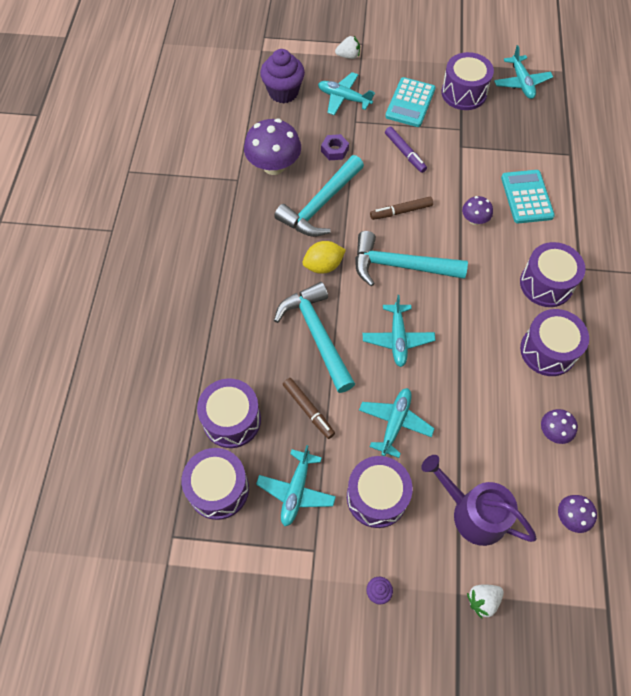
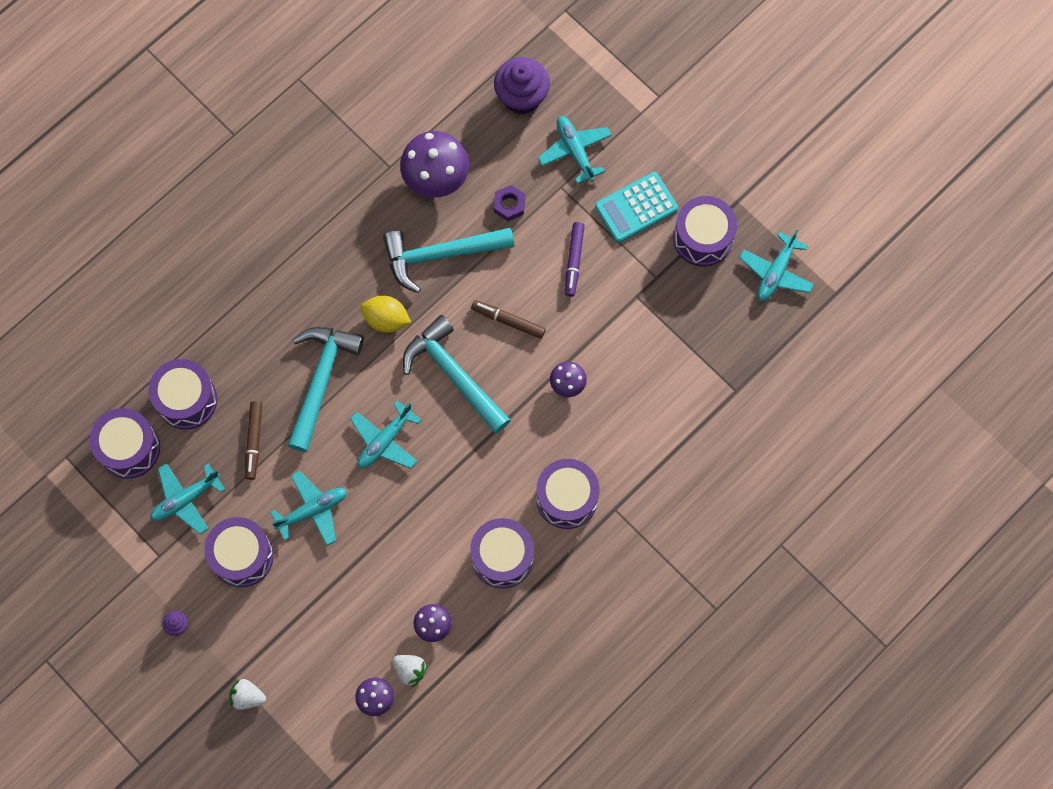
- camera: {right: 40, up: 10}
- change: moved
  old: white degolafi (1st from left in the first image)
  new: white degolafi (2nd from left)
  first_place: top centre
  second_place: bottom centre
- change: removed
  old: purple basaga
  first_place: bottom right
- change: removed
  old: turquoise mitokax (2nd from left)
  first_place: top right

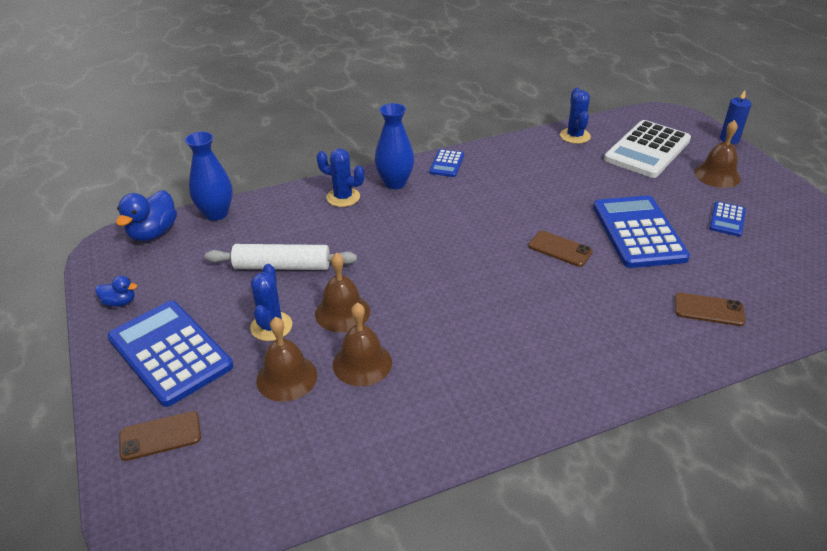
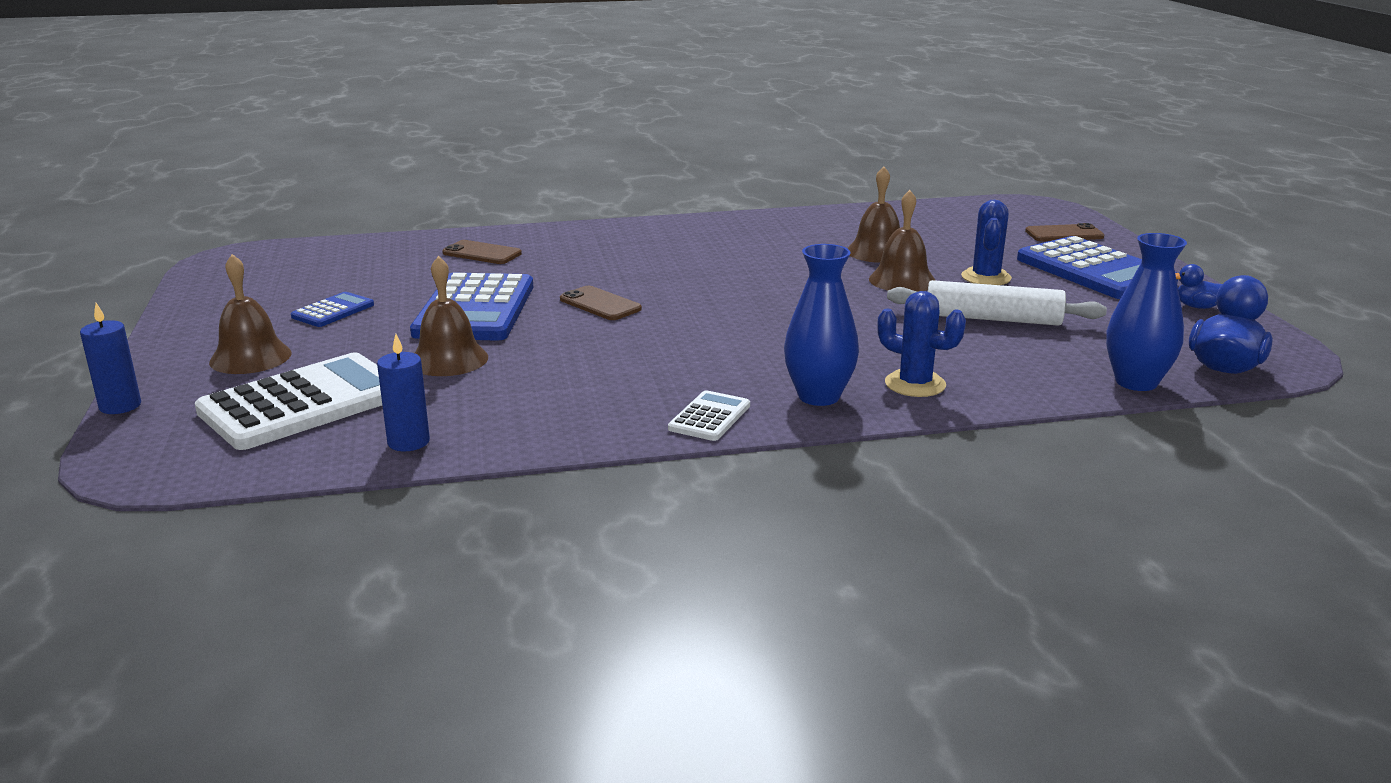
- camera: {right: -170, up: -15}
- change: moved
  old: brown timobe (1st from left in the first image)
  new: brown timobe (2nd from left)
  first_place: centre
  second_place: middle left
- change: recoloured
  old: blue mitokax (2nd from left)
  new: white mitokax (2nd from left)
  first_place: top centre
  second_place: centre
- change: replaced
  old: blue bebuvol (3rd from left)
  new: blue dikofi (2nd from left)
  first_place: top right
  second_place: middle left

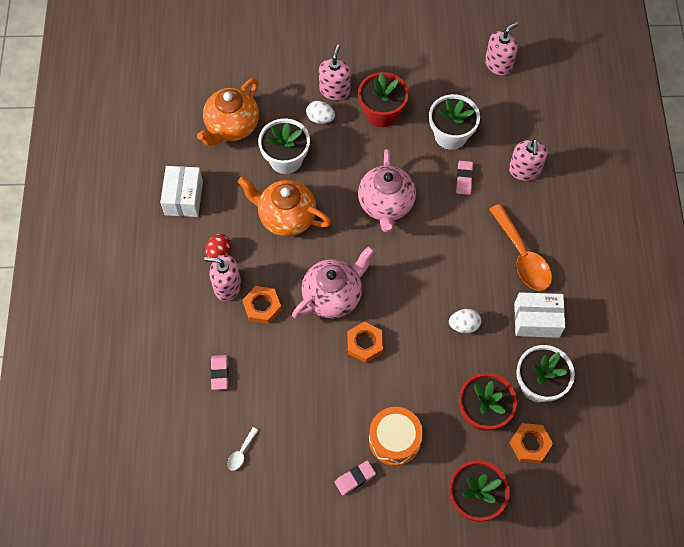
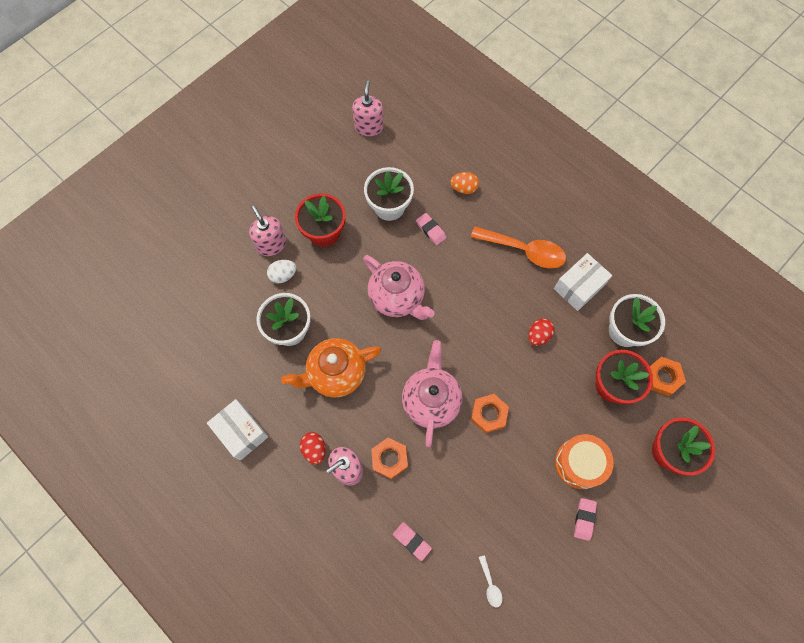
- camera: {right: -45, up: 5}
- change: removed
  old: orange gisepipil (1st from left)
  first_place: top centre
- change: recoloured
  old: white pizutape (2nd from left)
  new: red pizutape (2nd from left)
  first_place: middle right
  second_place: middle right
- change: replaced
  old: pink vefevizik (4th from left)
  new: orange pizutape
  first_place: top right
  second_place: top centre

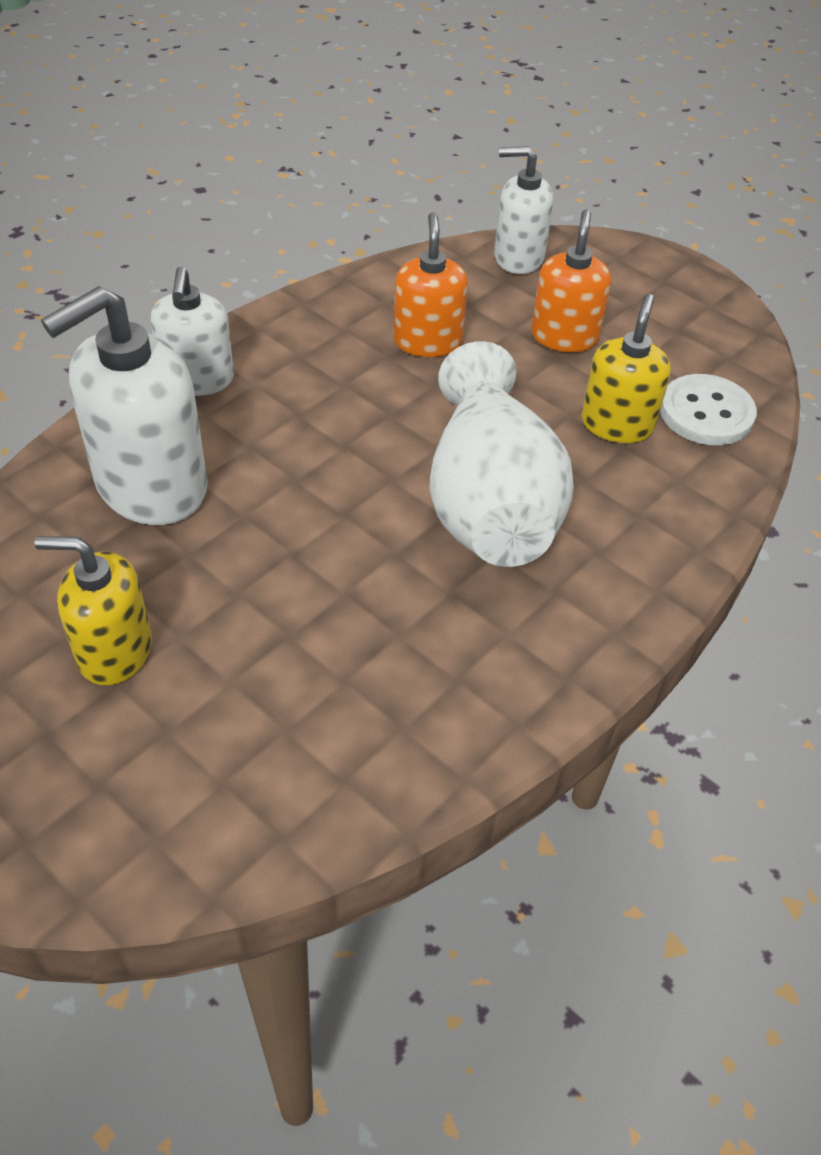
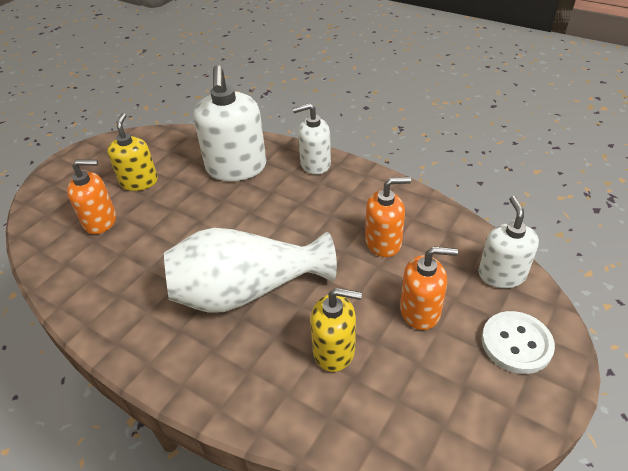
- camera: {right: 85, up: -5}
- change: turned
  old: white vefevizik (1st from left)
  first_place: middle left
  second_place: top centre
  degrees: -135
- change: moved
  old: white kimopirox
  first_place: middle right
  second_place: bottom right
- change: added
  new: orange vefevizik (1st from left)
  second_place: middle left

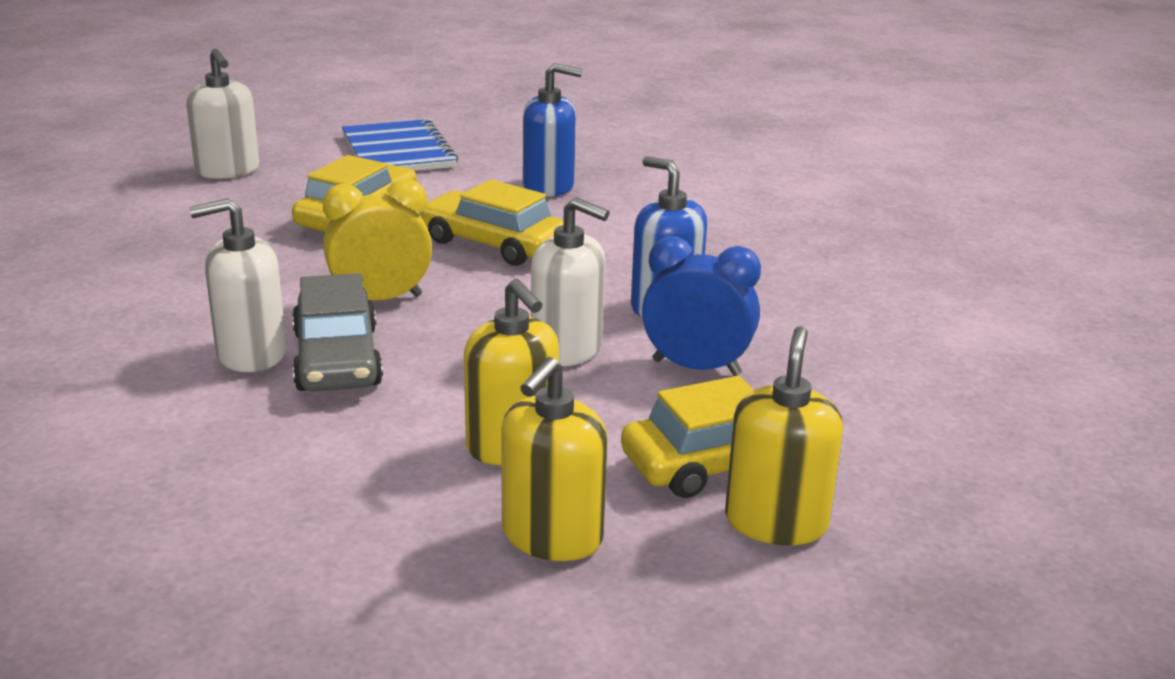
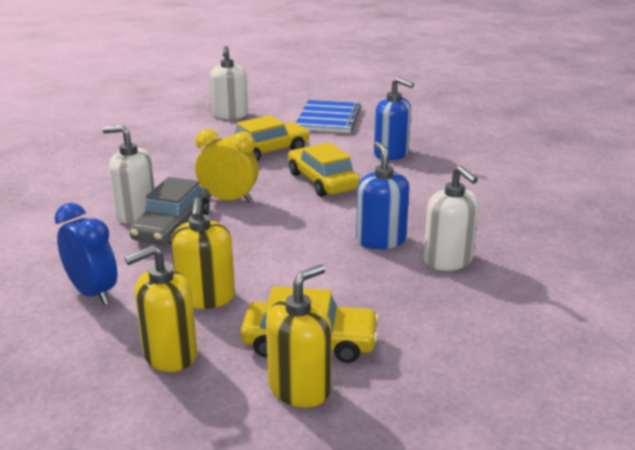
- camera: {right: 30, up: 0}
- change: moved
  old: white vefevizik (3rd from left)
  first_place: centre
  second_place: middle right
- change: moved
  old: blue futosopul
  first_place: centre
  second_place: middle left

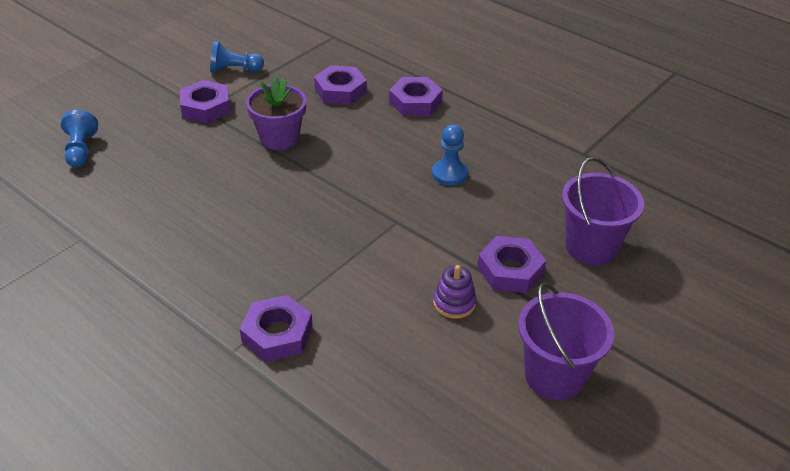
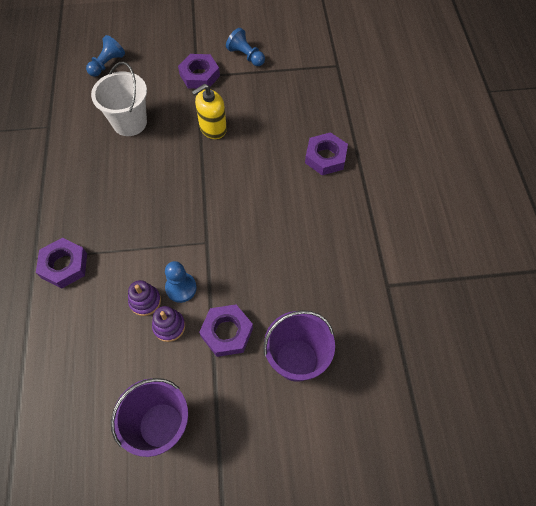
- camera: {right: 45, up: 20}
- change: replaced
  old: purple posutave
  new: yellow vefevizik
  first_place: top centre
  second_place: top centre
- change: removed
  old: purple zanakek (3rd from left)
  first_place: top centre
- change: moved
  old: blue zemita (3rd from left in the first image)
  new: blue zemita (2nd from left)
  first_place: top centre
  second_place: centre
- change: added
  new: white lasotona
  second_place: top left
- change: added
  new: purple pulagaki (1st from left)
  second_place: middle left

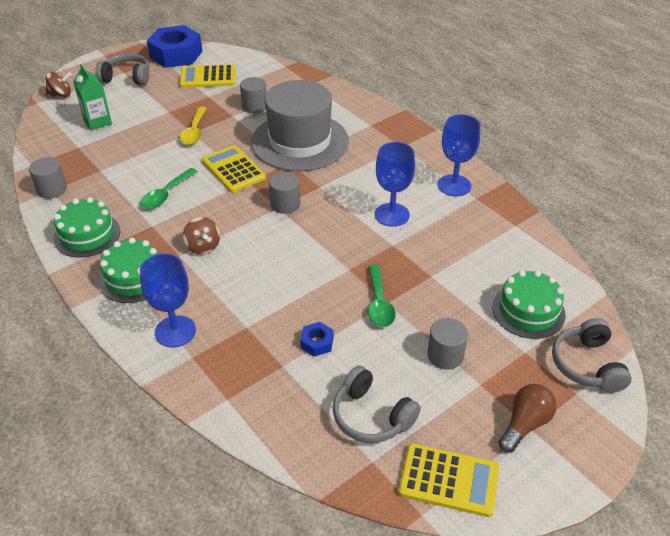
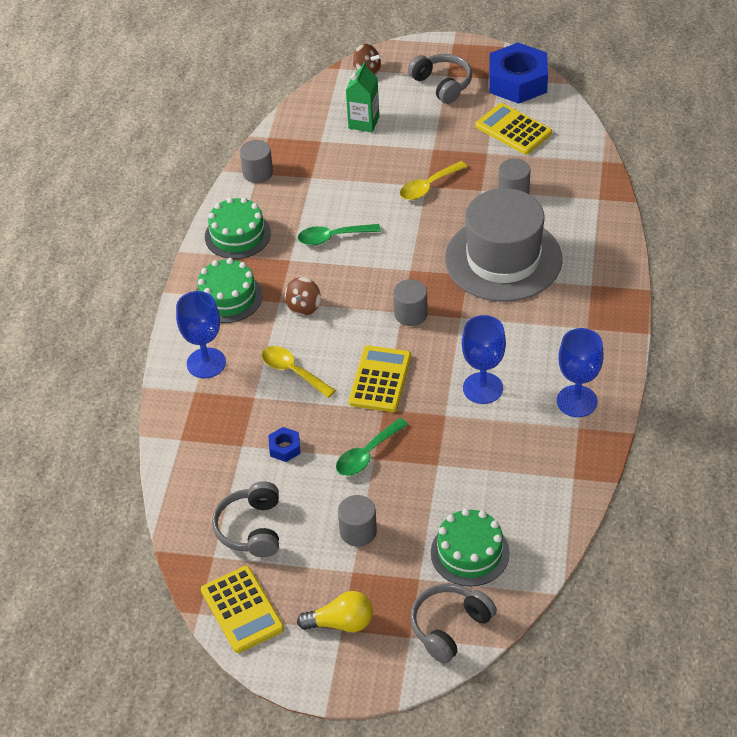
- camera: {right: 50, up: 5}
- change: moved
  old: yellow mitokax (2nd from left)
  first_place: top centre
  second_place: centre
- change: recoloured
  old: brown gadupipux
  new: yellow gadupipux
  first_place: bottom right
  second_place: bottom centre
- change: added
  new: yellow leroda (1st from left)
  second_place: centre

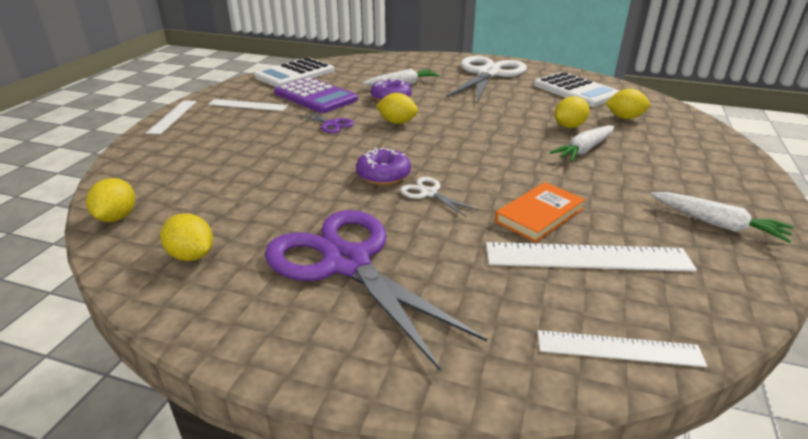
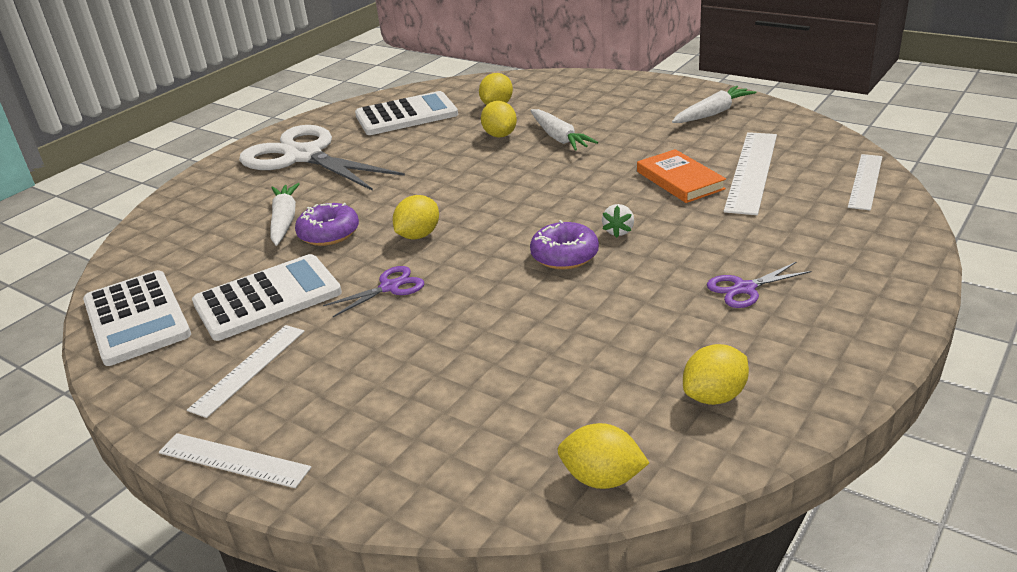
- camera: {right: -70, up: 0}
- change: resized
  old: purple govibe (2nd from left)
  first_place: centre
  second_place: middle right
  factor: 0.41
- change: recoloured
  old: purple mitokax
  new: white mitokax (2nd from left)
  first_place: top centre
  second_place: middle left
- change: replaced
  old: white govibe (1st from left)
  new: white degolafi
  first_place: centre
  second_place: centre

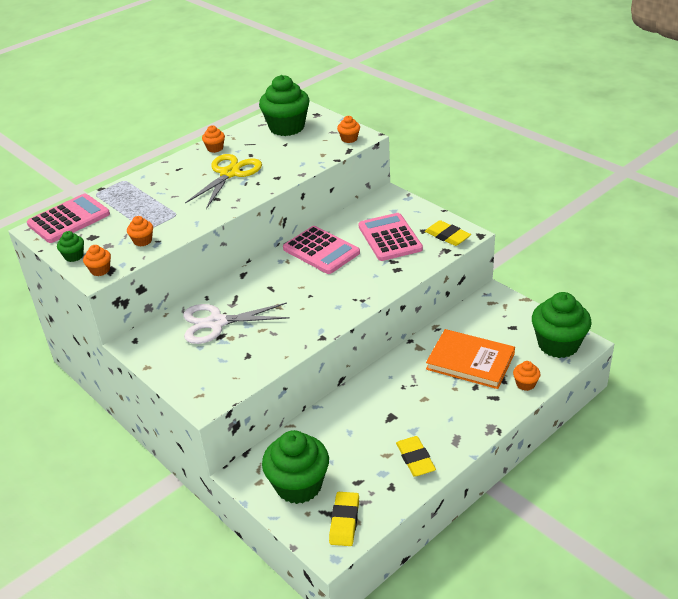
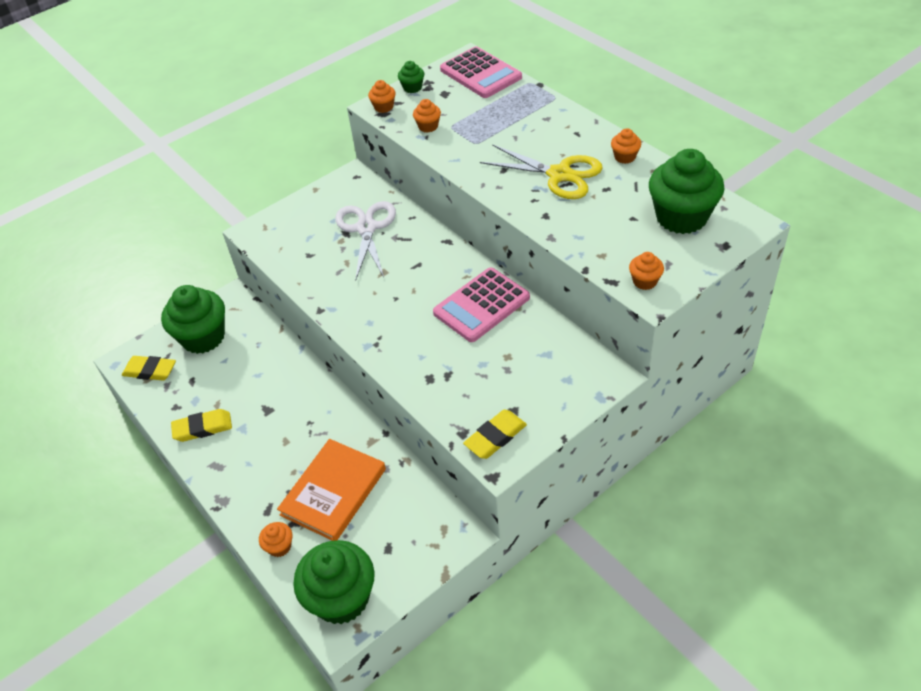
- camera: {right: 95, up: 10}
- change: removed
  old: pink mitokax (3rd from left)
  first_place: centre

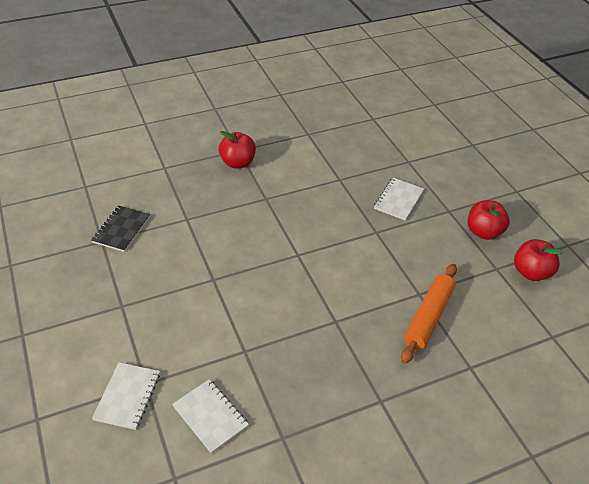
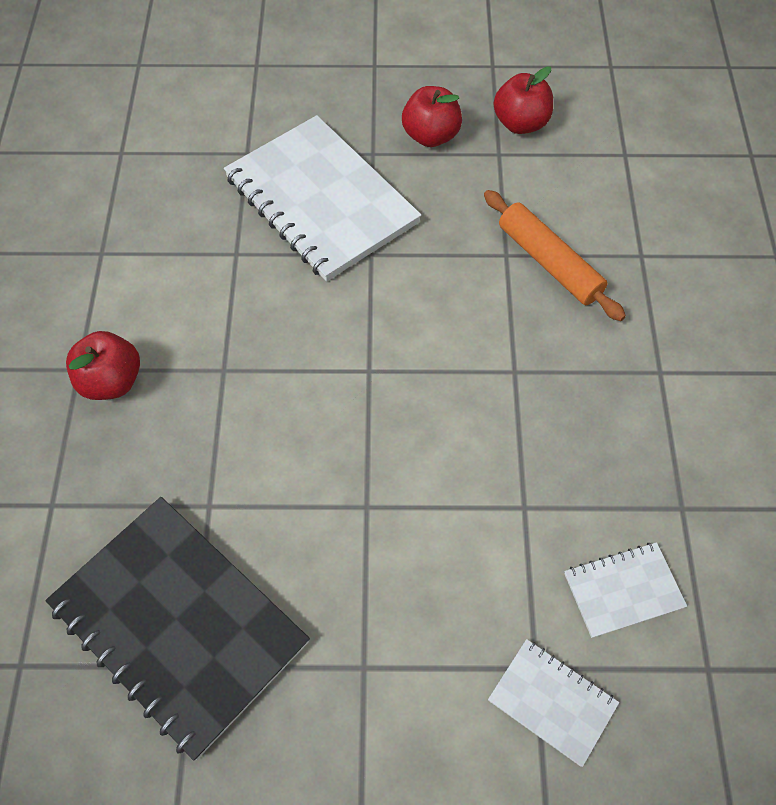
- camera: {right: -65, up: 15}
- change: resized
  old: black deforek
  first_place: middle left
  second_place: bottom left
  factor: 2.14
- change: resized
  old: white deforek (3rd from left in the first image)
  first_place: middle right
  second_place: top centre
  factor: 2.14

